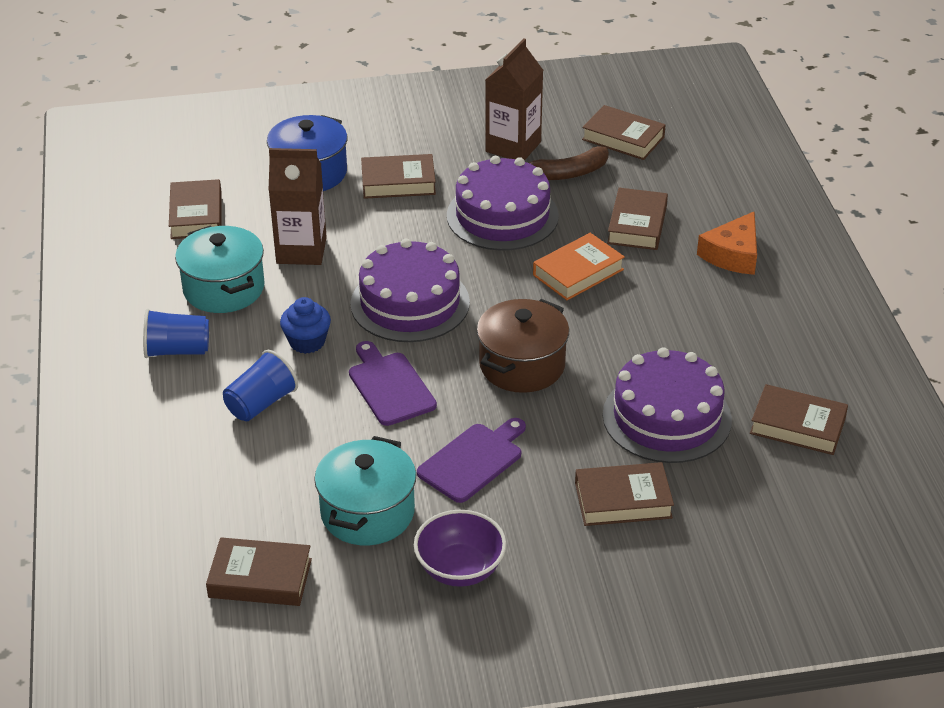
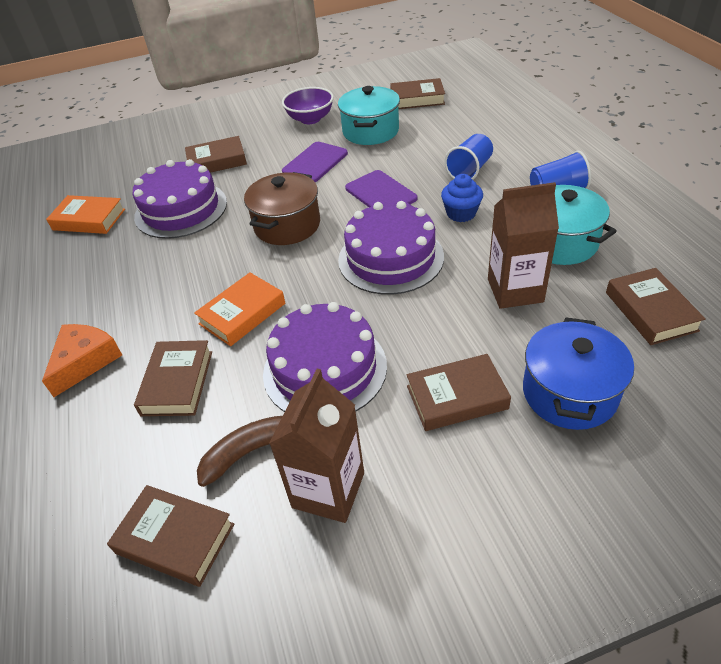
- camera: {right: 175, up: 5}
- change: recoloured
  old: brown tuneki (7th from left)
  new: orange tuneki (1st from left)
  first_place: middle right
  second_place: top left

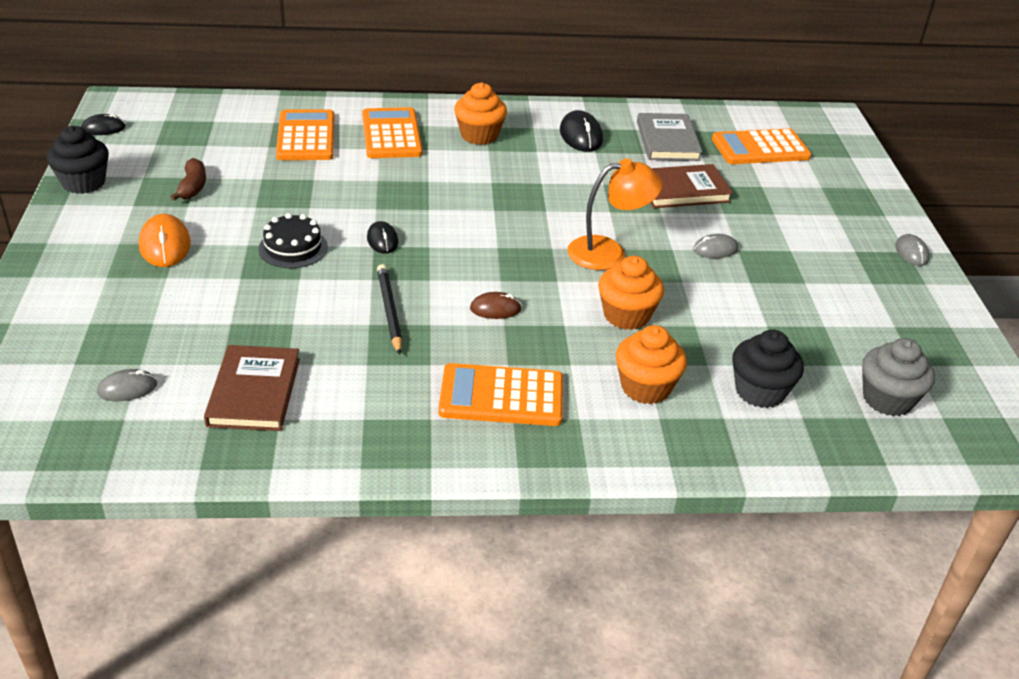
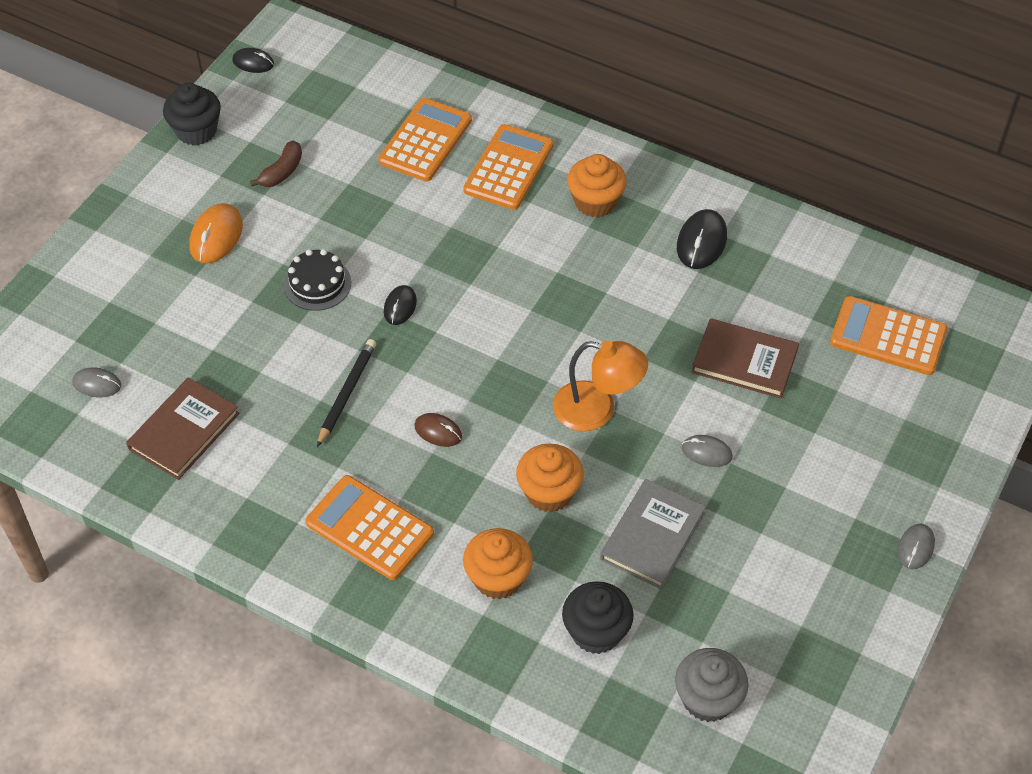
- camera: {right: 35, up: 15}
- change: moved
  old: grey tuneki
  first_place: top centre
  second_place: bottom centre

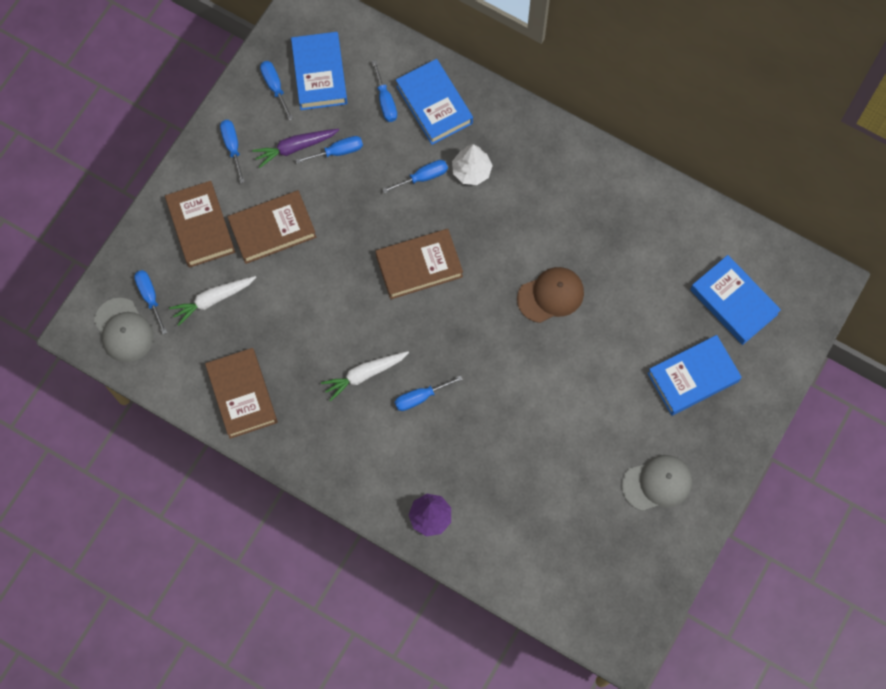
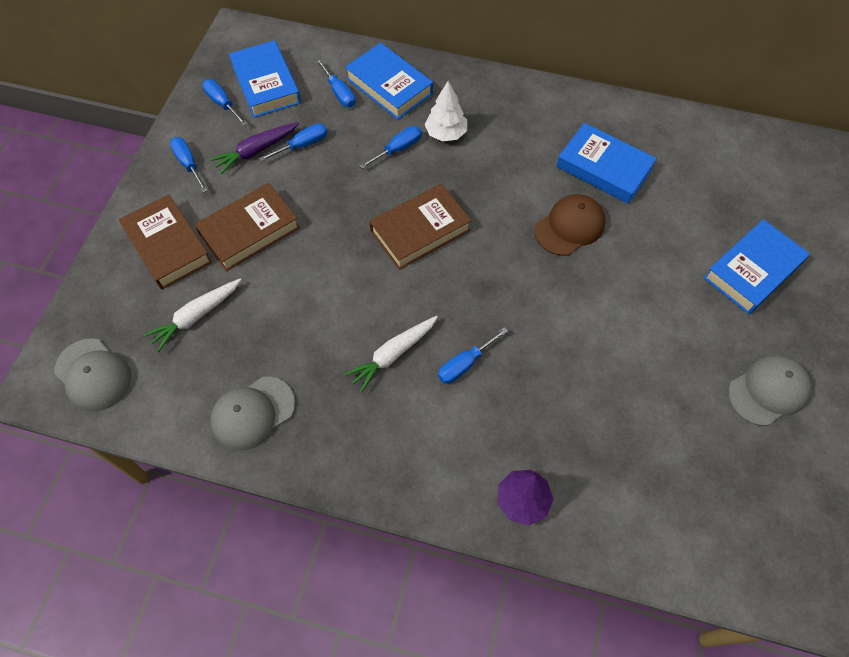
- camera: {right: -15, up: -10}
- change: removed
  old: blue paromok (1st from left)
  first_place: middle left
- change: replaced
  old: brown tuneki (2nd from left)
  new: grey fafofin (2nd from left)
  first_place: middle left
  second_place: middle left
- change: moved
  old: blue tuneki (4th from left in the first image)
  new: blue tuneki (3rd from left)
  first_place: middle right
  second_place: top right

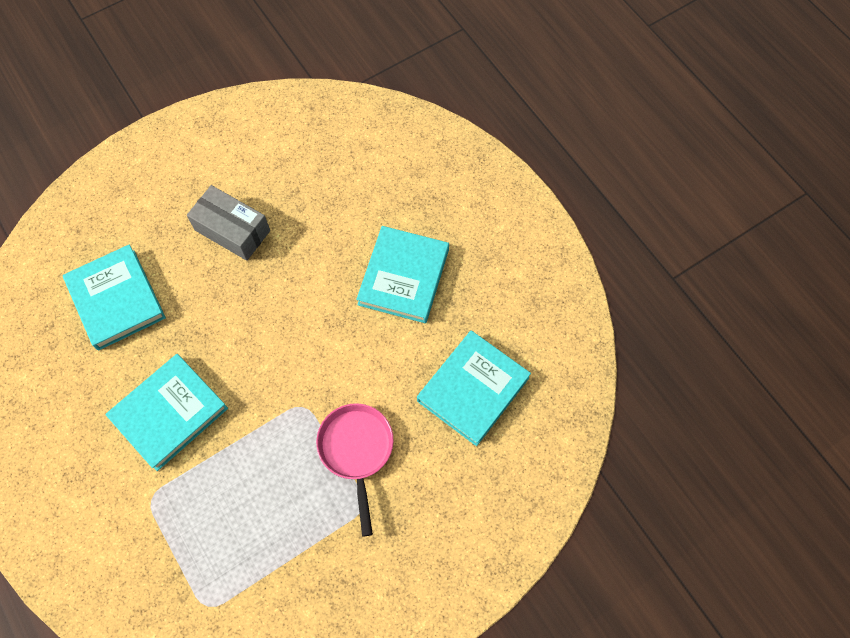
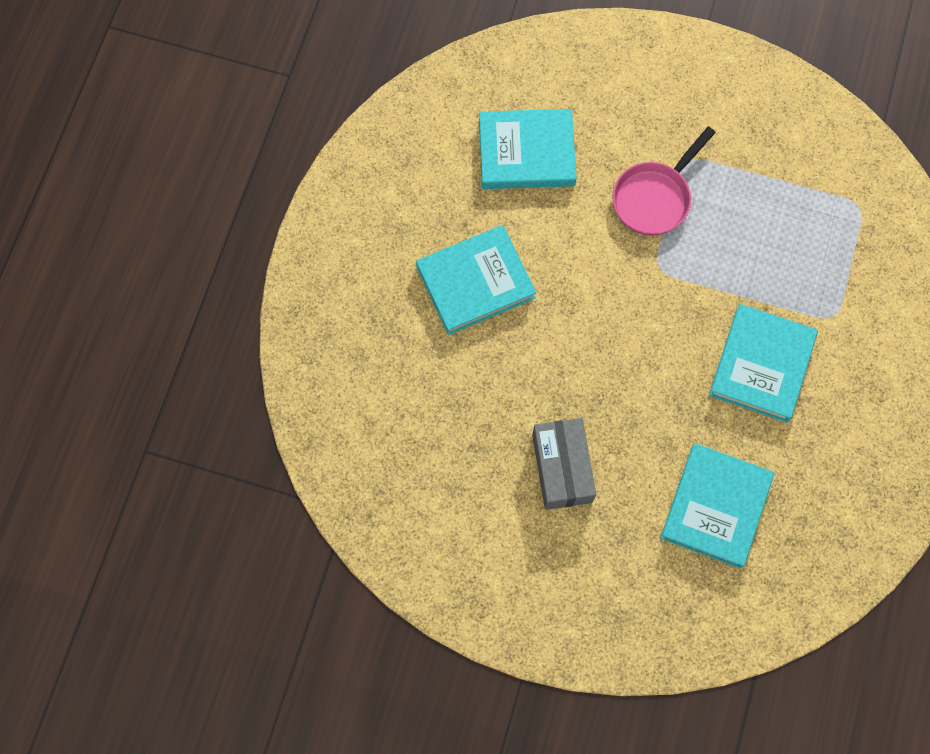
- camera: {right: -130, up: 5}
- change: turned
  old: turquoise tuneki (2nd from left in the first image)
  first_place: middle left
  second_place: middle right
  degrees: -75

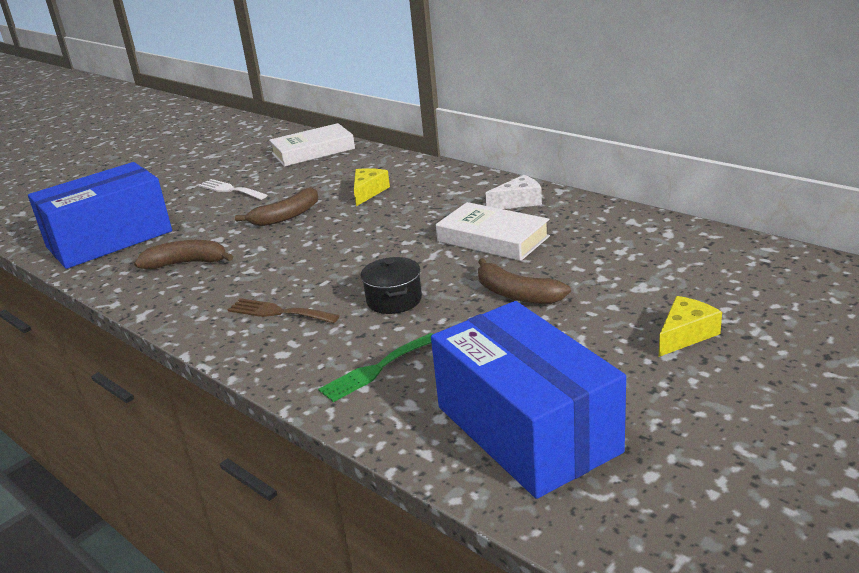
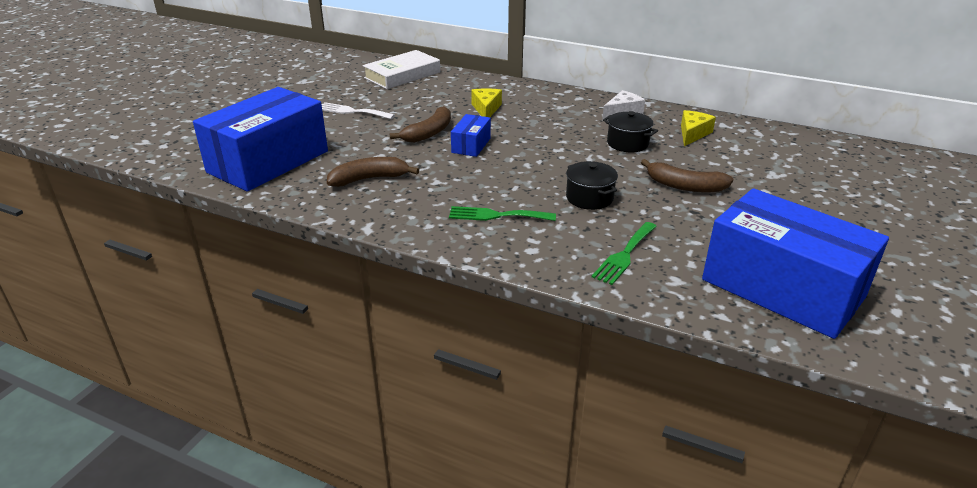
- camera: {right: -20, up: 5}
- change: recoloured
  old: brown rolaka
  new: green rolaka (1st from left)
  first_place: middle left
  second_place: centre
- change: replaced
  old: white tuneki (2nd from left)
  new: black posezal (2nd from left)
  first_place: centre
  second_place: top centre
- change: moved
  old: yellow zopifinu (2nd from left)
  first_place: middle right
  second_place: top right
- change: added
  new: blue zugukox (2nd from left)
  second_place: top centre

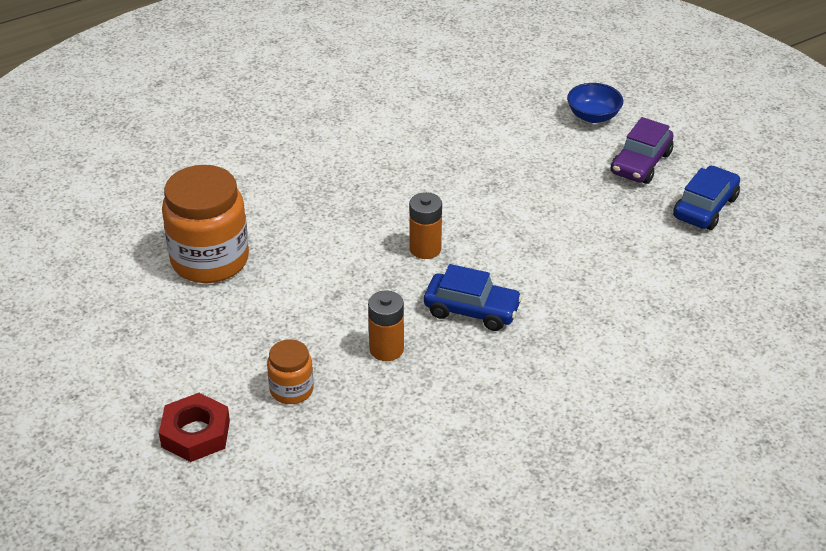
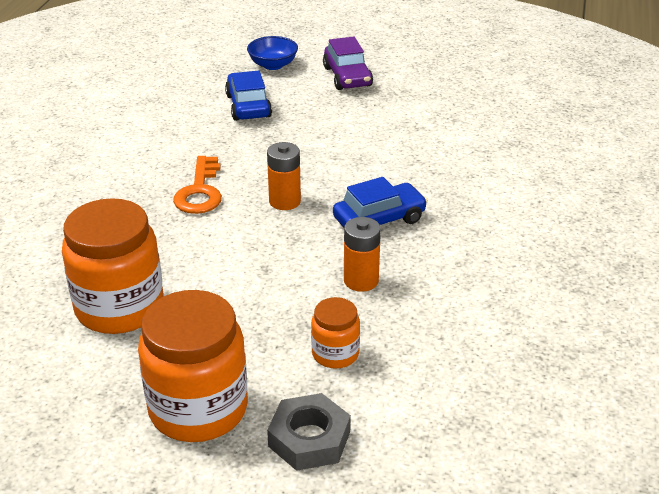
- camera: {right: -45, up: -5}
- change: recoloured
  old: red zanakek
  new: grey zanakek
  first_place: bottom left
  second_place: bottom centre
- change: moved
  old: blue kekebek (2nd from left in the first image)
  new: blue kekebek (1st from left)
  first_place: middle right
  second_place: top centre
- change: added
  new: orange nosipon (2nd from left)
  second_place: bottom left
- change: added
  new: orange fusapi
  second_place: middle left

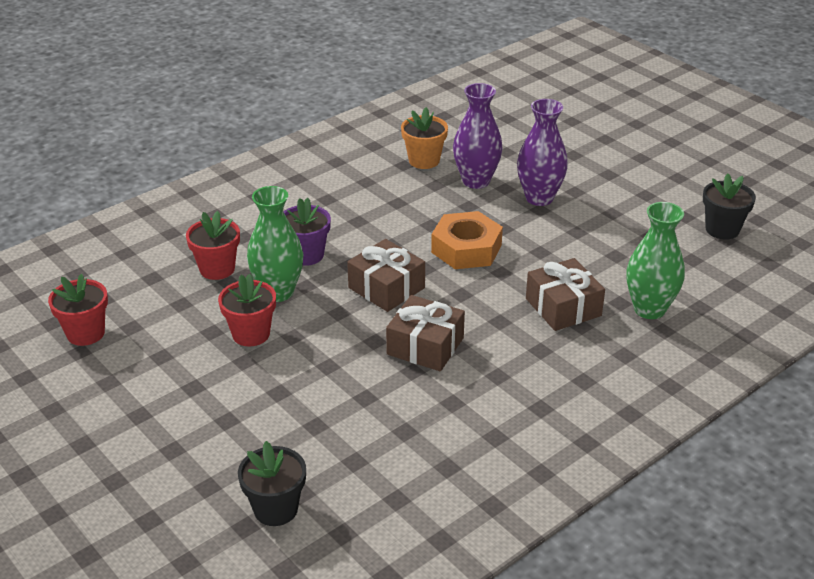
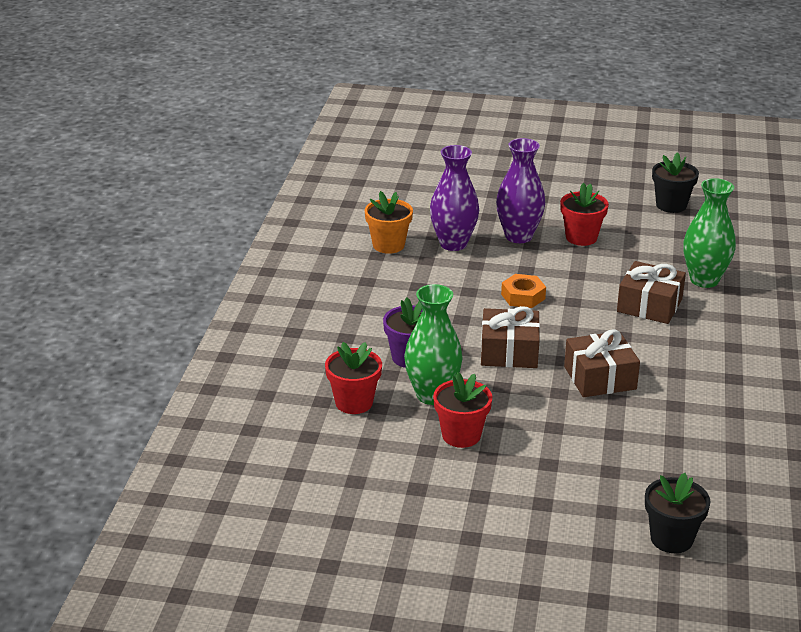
- camera: {right: -40, up: -5}
- change: moved
  old: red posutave (1st from left in the first image)
  new: red posutave (3rd from left)
  first_place: middle left
  second_place: middle right
- change: resized
  old: orange zanakek
  first_place: centre
  second_place: centre
  factor: 0.63

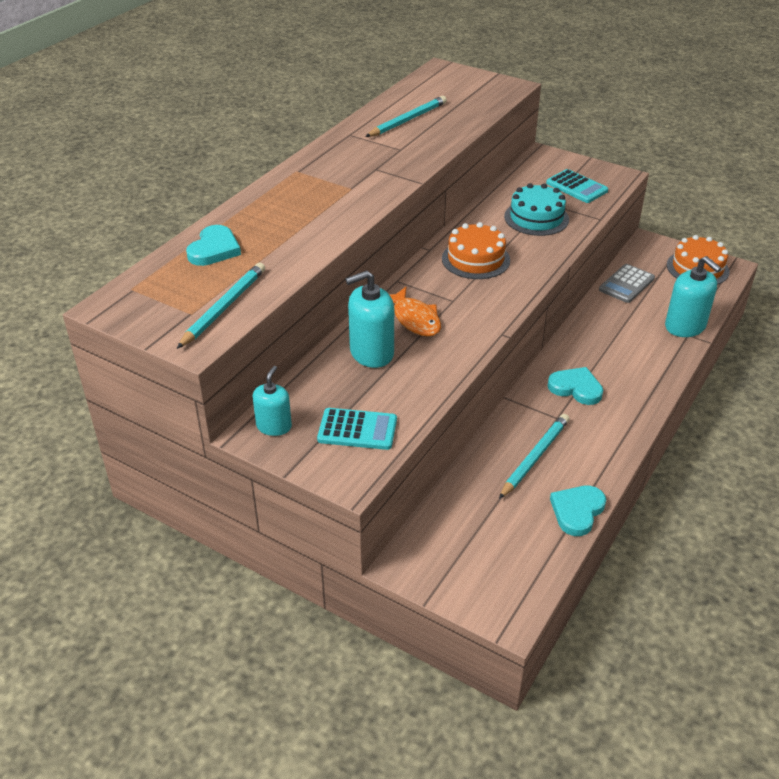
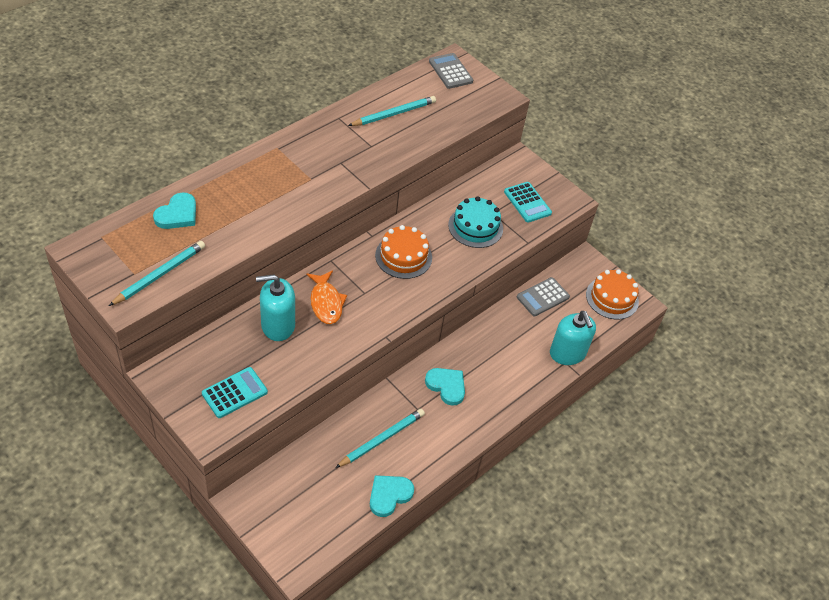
- camera: {right: 10, up: 10}
- change: removed
  old: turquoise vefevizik (1st from left)
  first_place: centre
- change: turned
  old: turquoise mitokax (1st from left)
  first_place: centre
  second_place: middle left
  degrees: -60
- change: added
  new: grey mitokax (1st from left)
  second_place: top centre

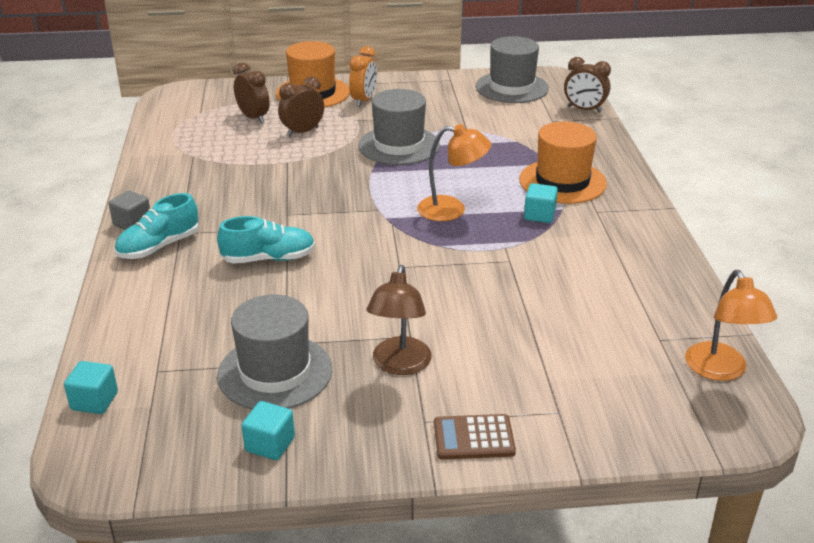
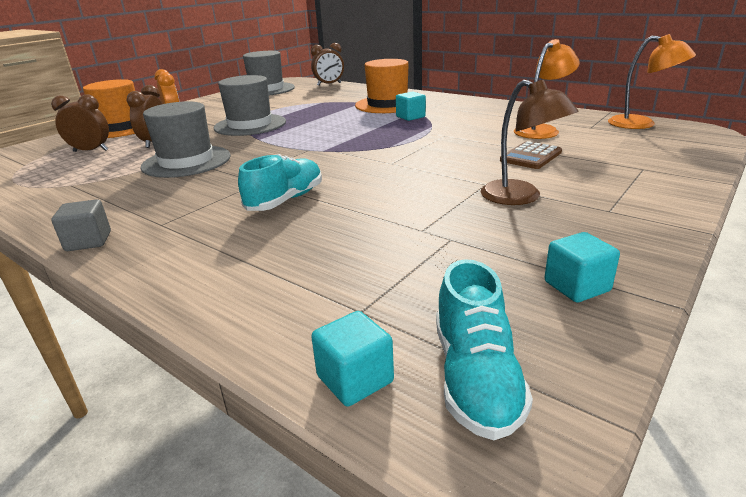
- camera: {right: -45, up: -5}
- change: moved
  old: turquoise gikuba (1st from left in the first image)
  new: turquoise gikuba (2nd from left)
  first_place: middle left
  second_place: bottom centre
- change: moved
  old: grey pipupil (1st from left)
  first_place: centre
  second_place: top left
- change: moved
  old: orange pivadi (1st from left)
  first_place: top centre
  second_place: top right
- change: moved
  old: brown mitokax
  first_place: bottom centre
  second_place: top right

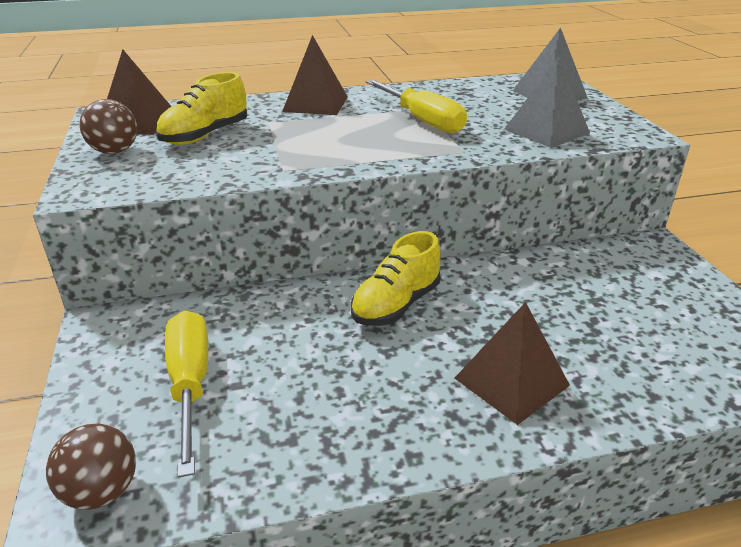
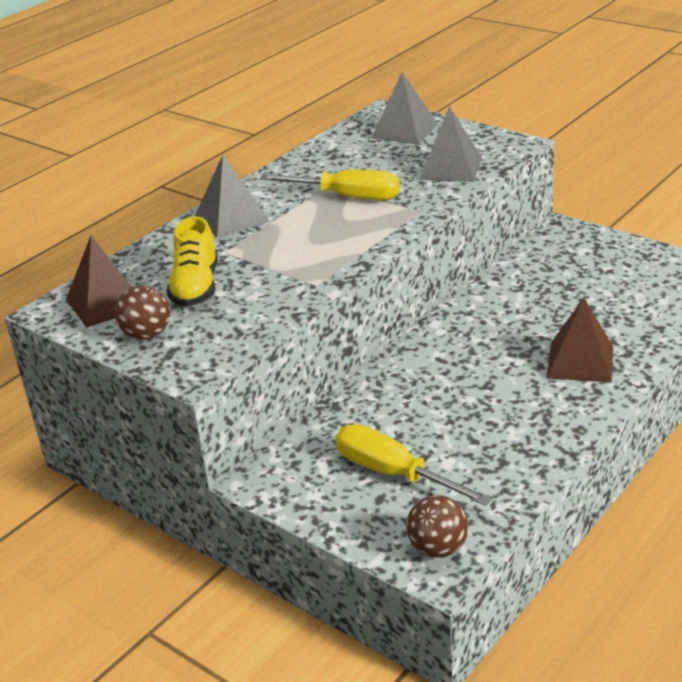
- camera: {right: -35, up: 0}
- change: recoloured
  old: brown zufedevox (2nd from left)
  new: grey zufedevox (1st from left)
  first_place: top centre
  second_place: top centre
- change: removed
  old: yellow gikuba (2nd from left)
  first_place: centre

